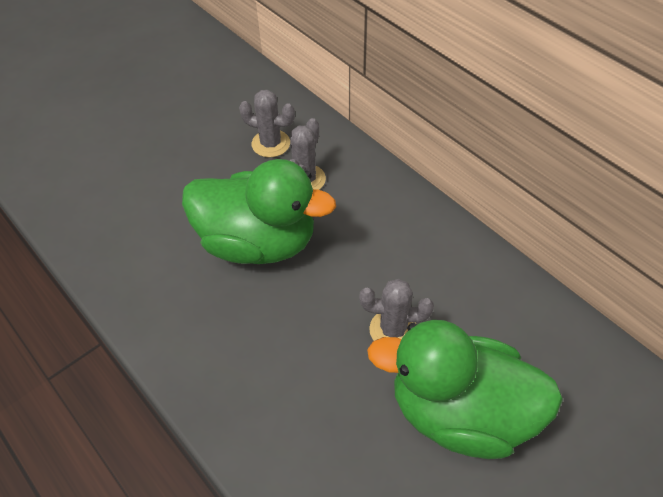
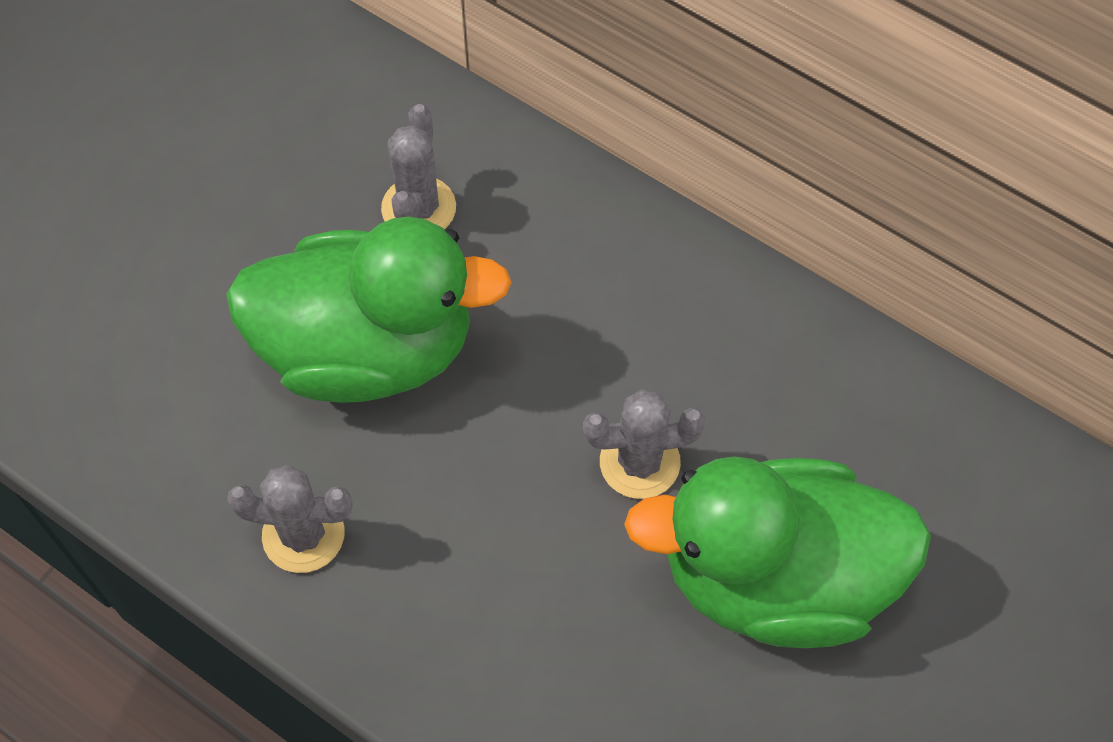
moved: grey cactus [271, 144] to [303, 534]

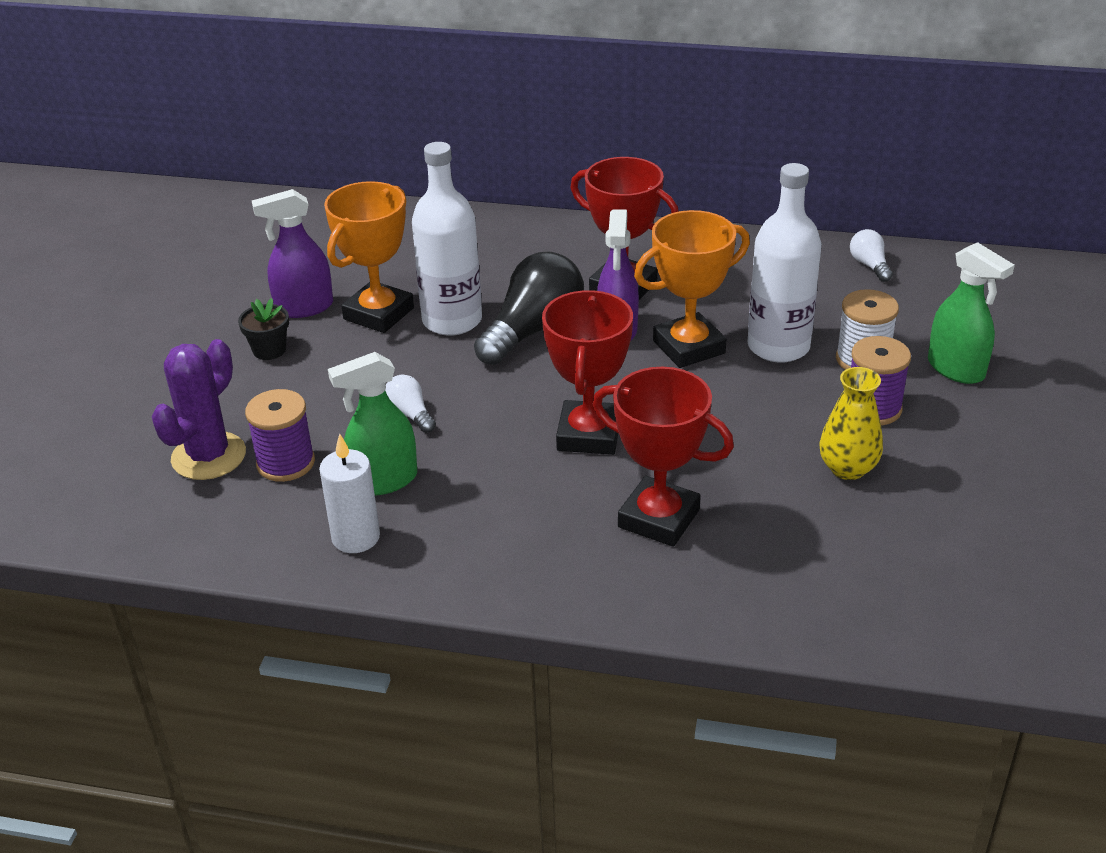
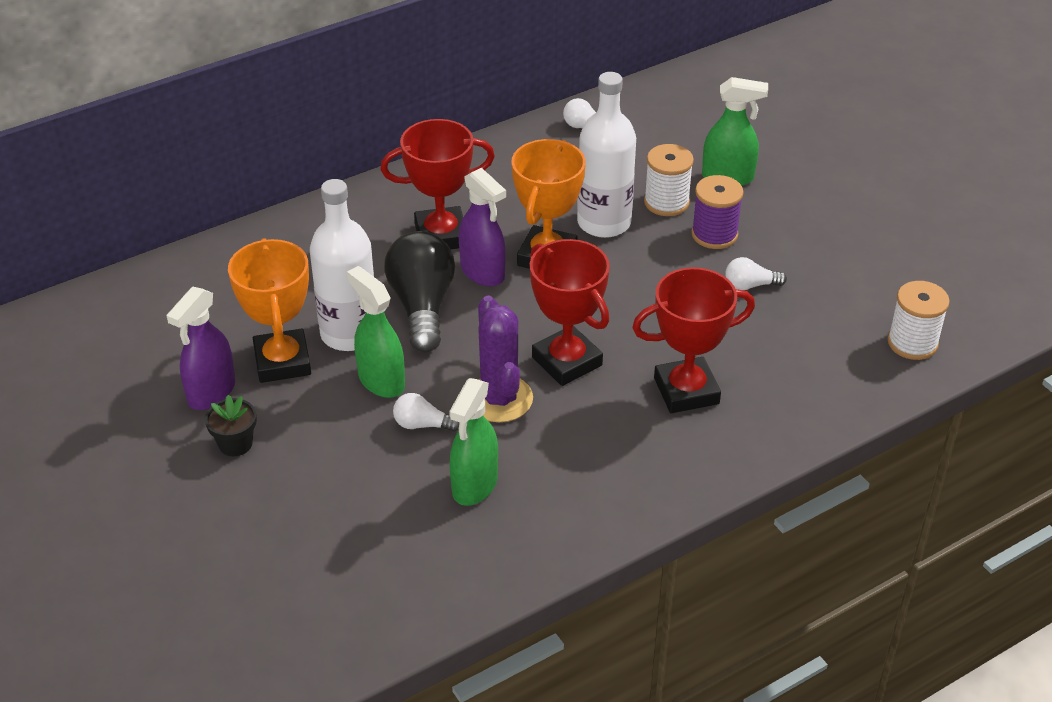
removed: purple spool [286, 463]; white candle [356, 537]
added: green spray bottle [381, 381]; white spool [912, 343]
moved: purple cactus [208, 456] to [499, 399]
replaced: yellow vase [847, 468] to white light bulb [750, 285]

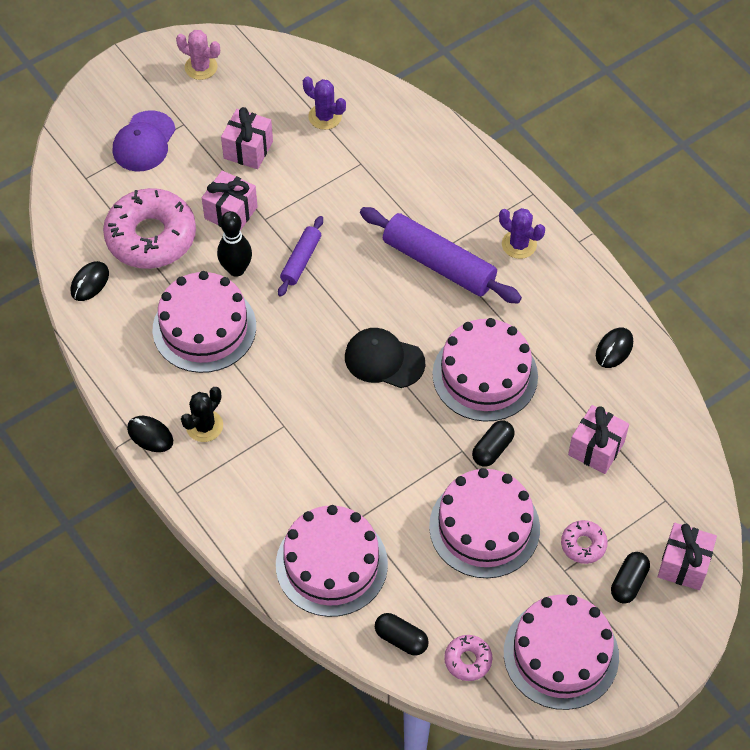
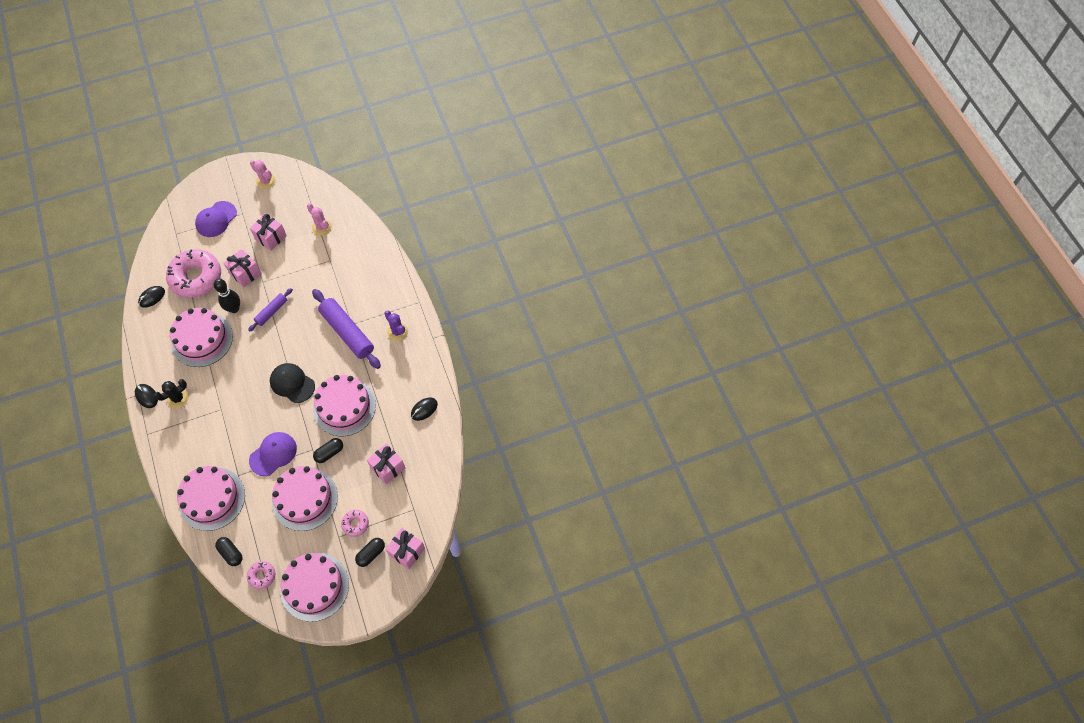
added: purple cap [273, 454]
recoloured: purple cactus [325, 117] to pink cactus [322, 227]

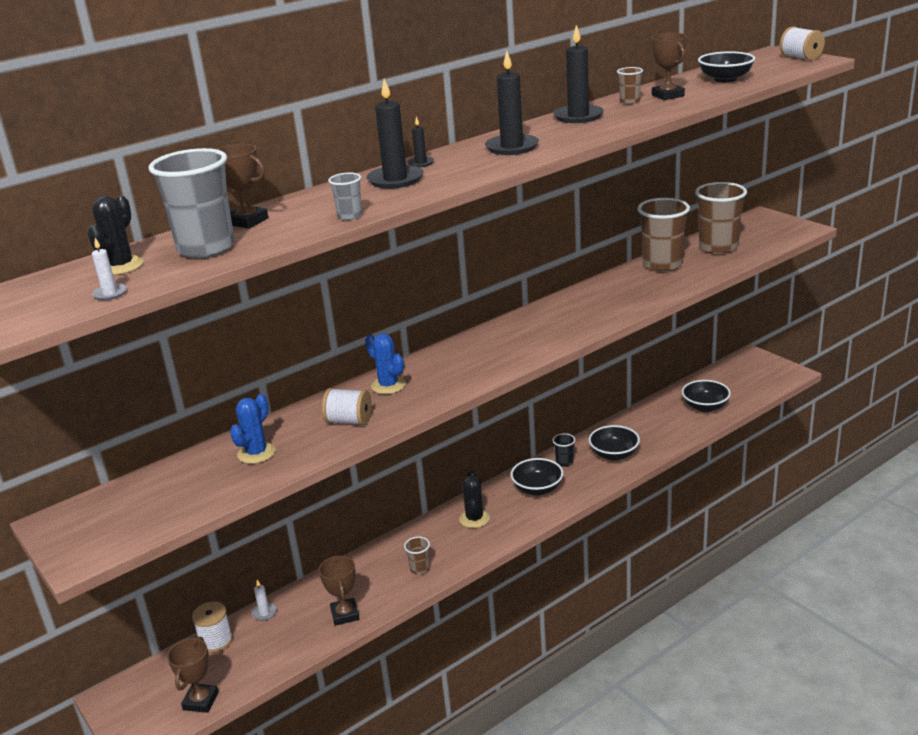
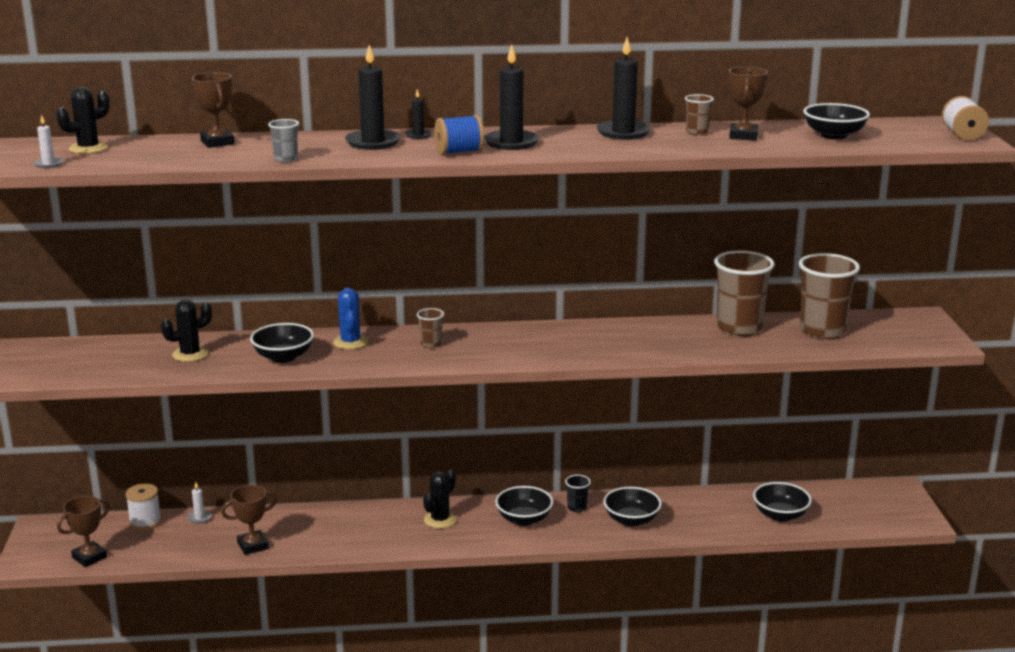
removed: grey cup [206, 248]
added: blue spool [459, 152]
moved: brown cup [420, 569] to [431, 344]
replaced: white spool [349, 421] to black bowl [283, 357]
recoloured: blue cactus [256, 453] to black cactus [190, 354]
turned: brown trophy [345, 614] = [253, 546] 45 degrees clockwise

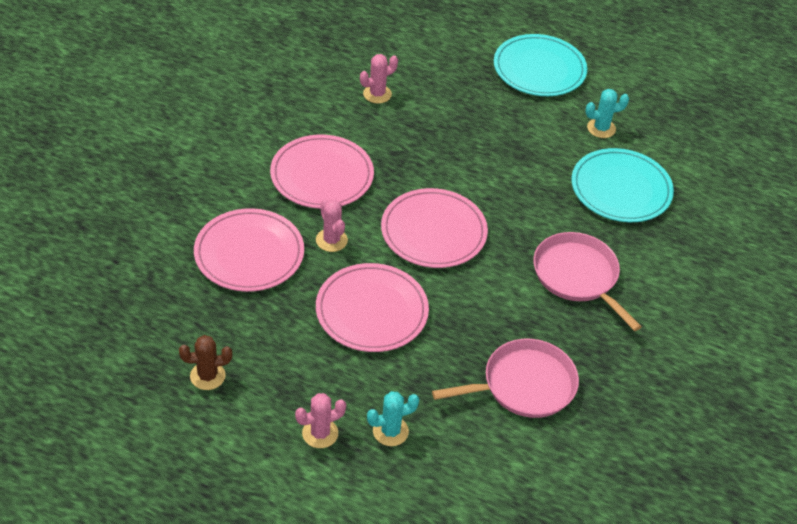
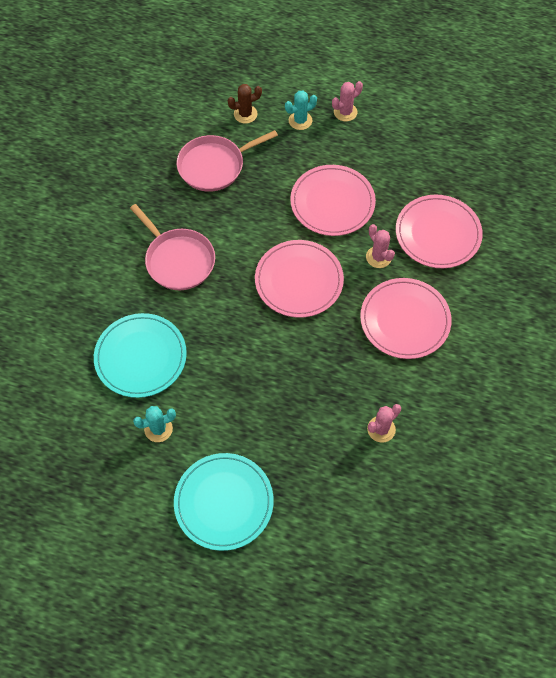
moved: brown cactus [207, 376] to [245, 114]

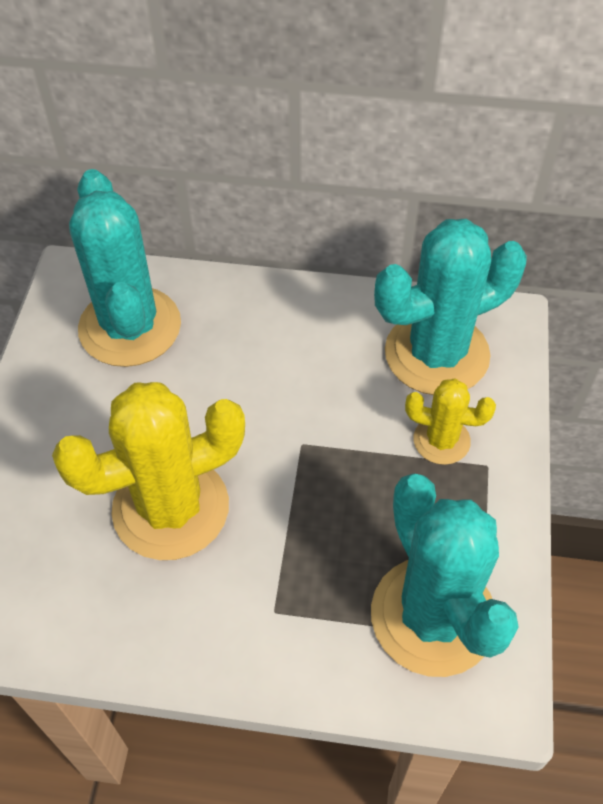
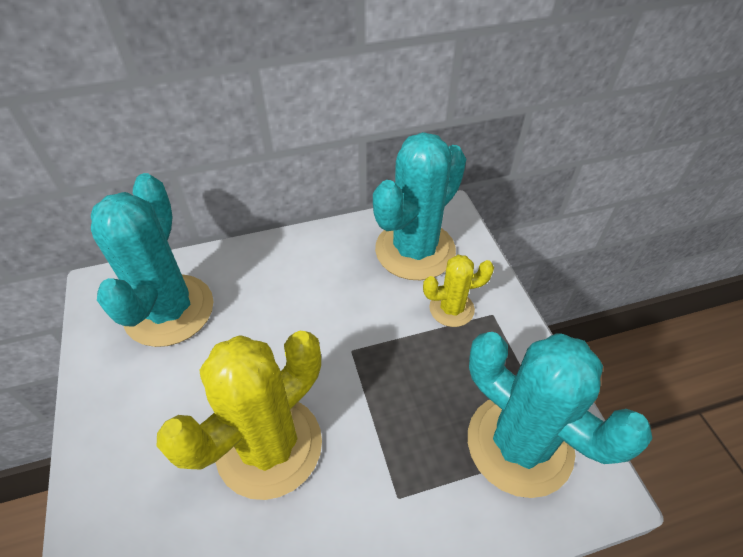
turned: turquoise cactus [130, 327] = [169, 310] 45 degrees clockwise

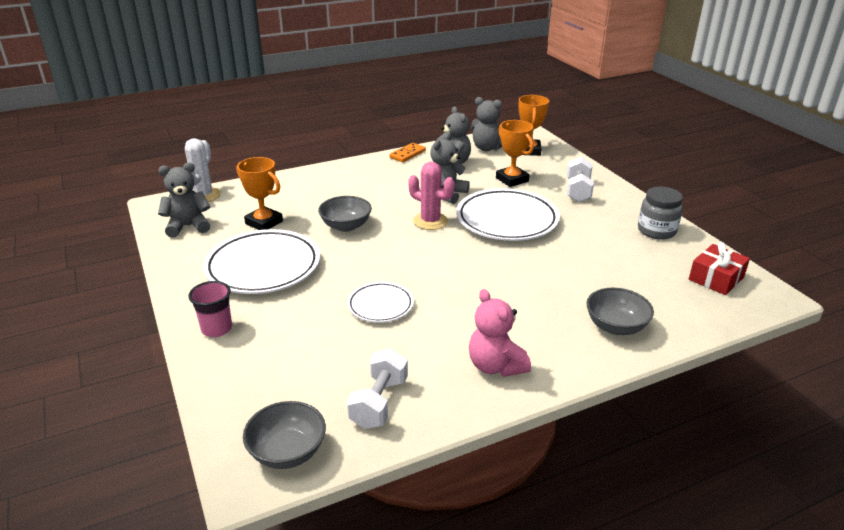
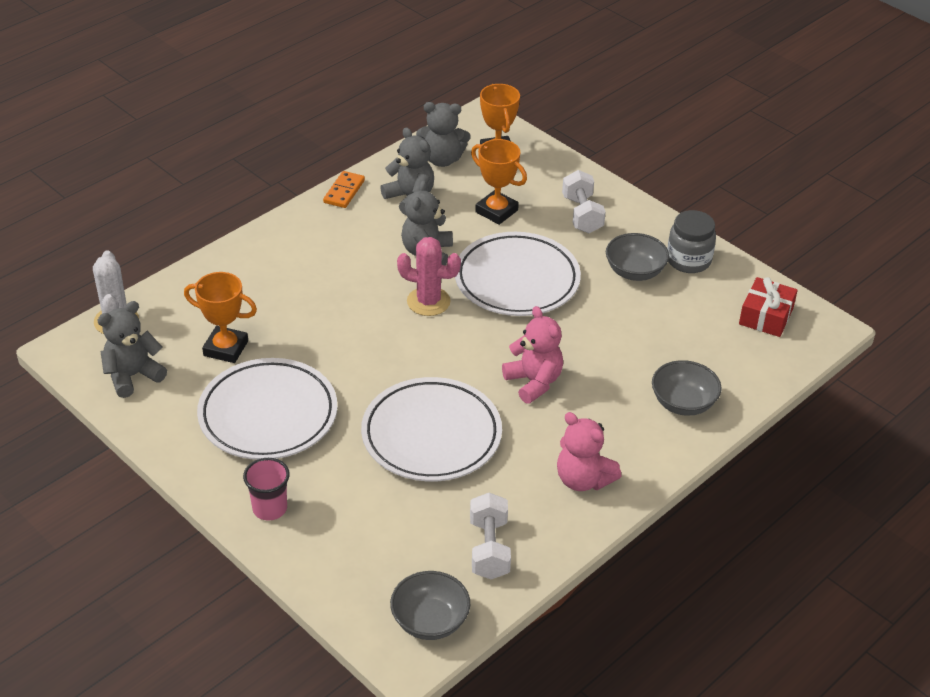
added: pink teddy bear [534, 382]
moved: grey bowl [346, 226] to [635, 272]
resized: white plate [380, 305] = [431, 435] x1.86

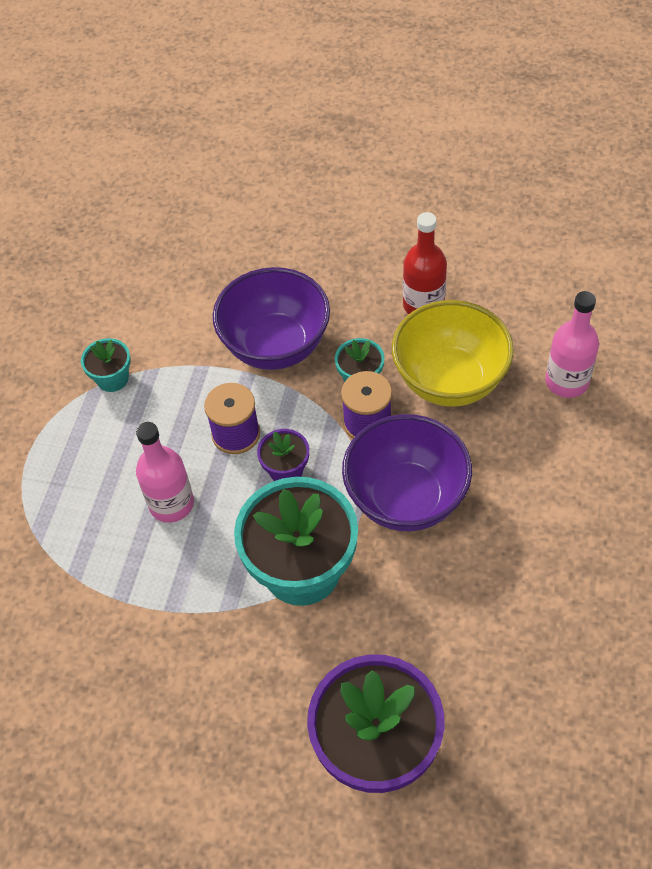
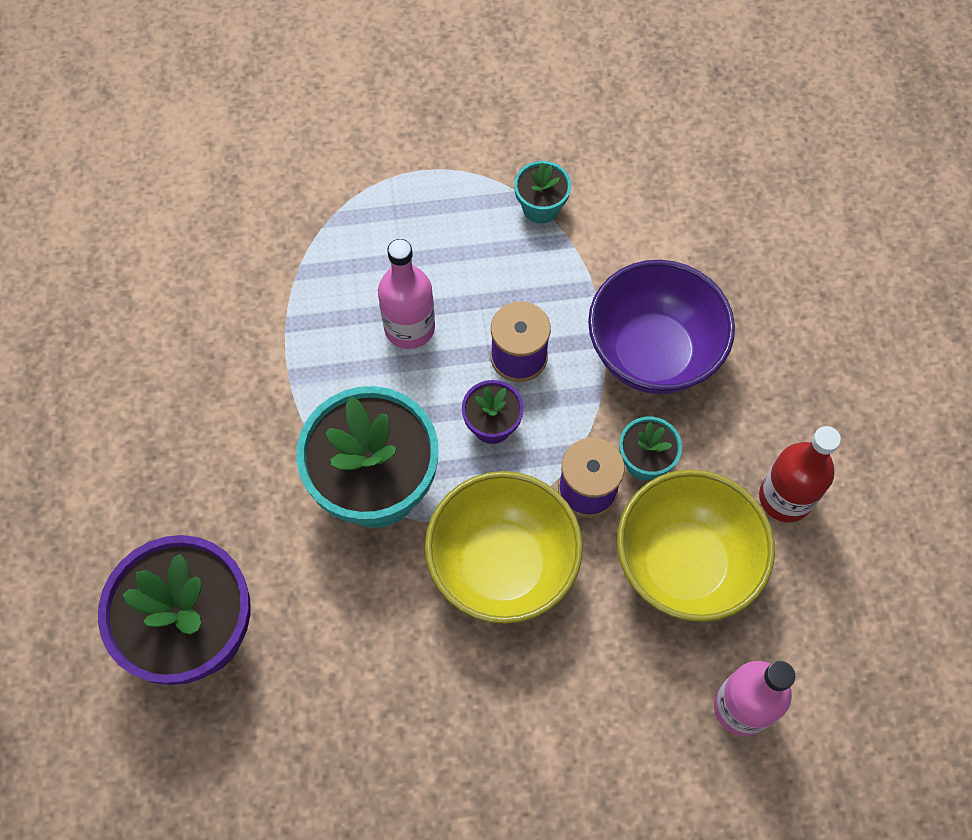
recoloured: purple bowl [406, 498] to yellow bowl [502, 565]

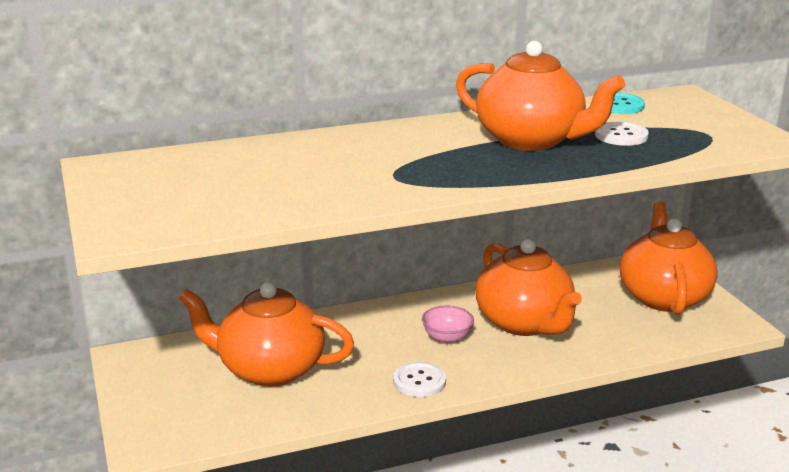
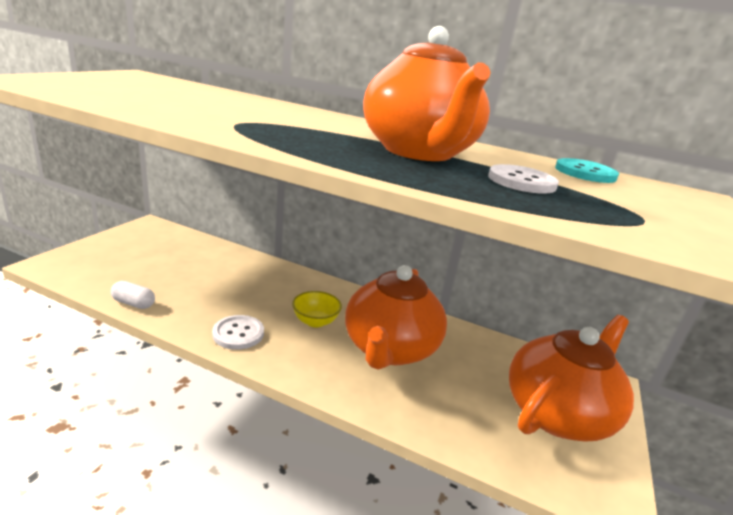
removed: orange teapot [269, 369]
added: white capsule [133, 303]
recoloured: pink bowl [447, 338] to yellow bowl [315, 321]

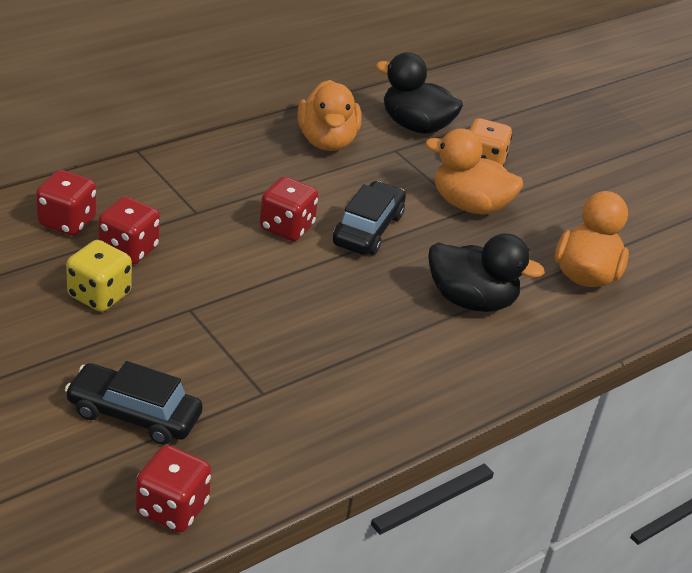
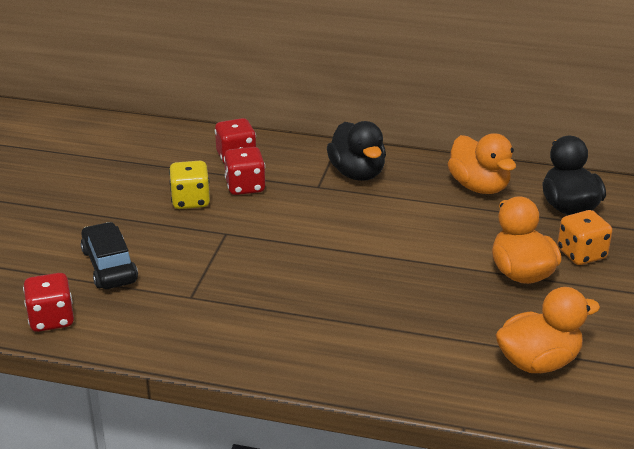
removed: red dice [287, 227]; black car [368, 229]
moved: black duck [471, 300] to [357, 173]
turned: orange duck [327, 141] = [479, 187] 75 degrees counterclockwise

